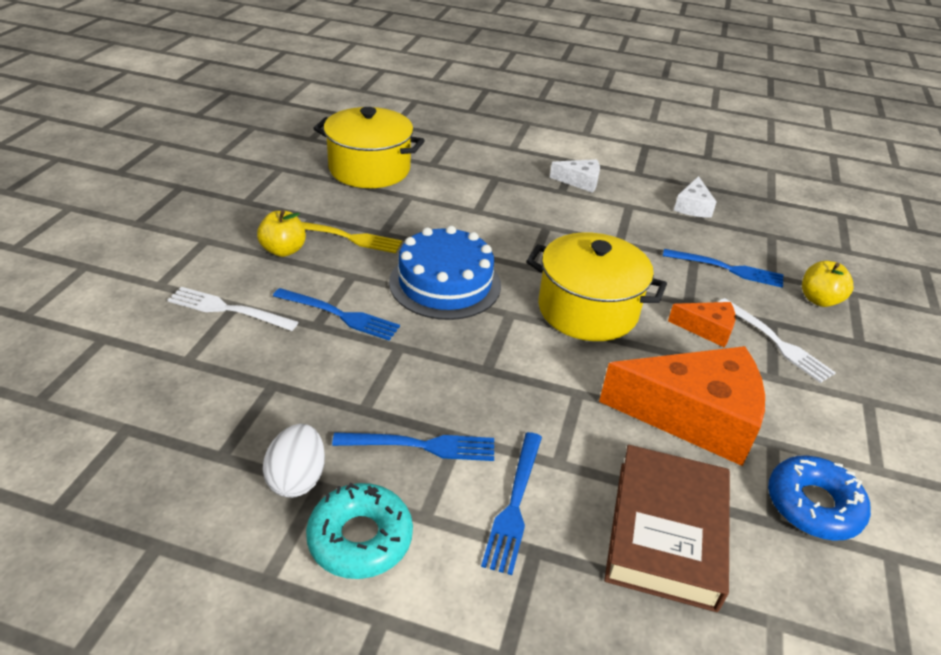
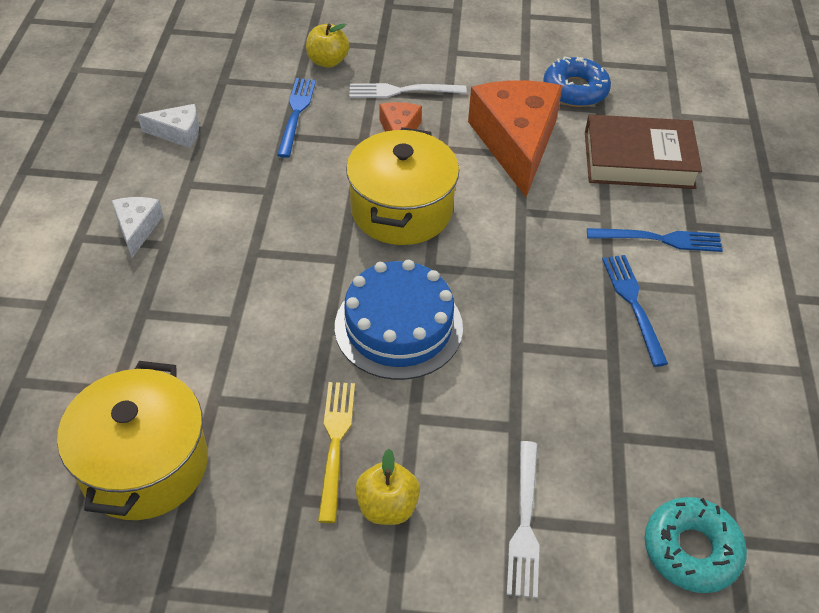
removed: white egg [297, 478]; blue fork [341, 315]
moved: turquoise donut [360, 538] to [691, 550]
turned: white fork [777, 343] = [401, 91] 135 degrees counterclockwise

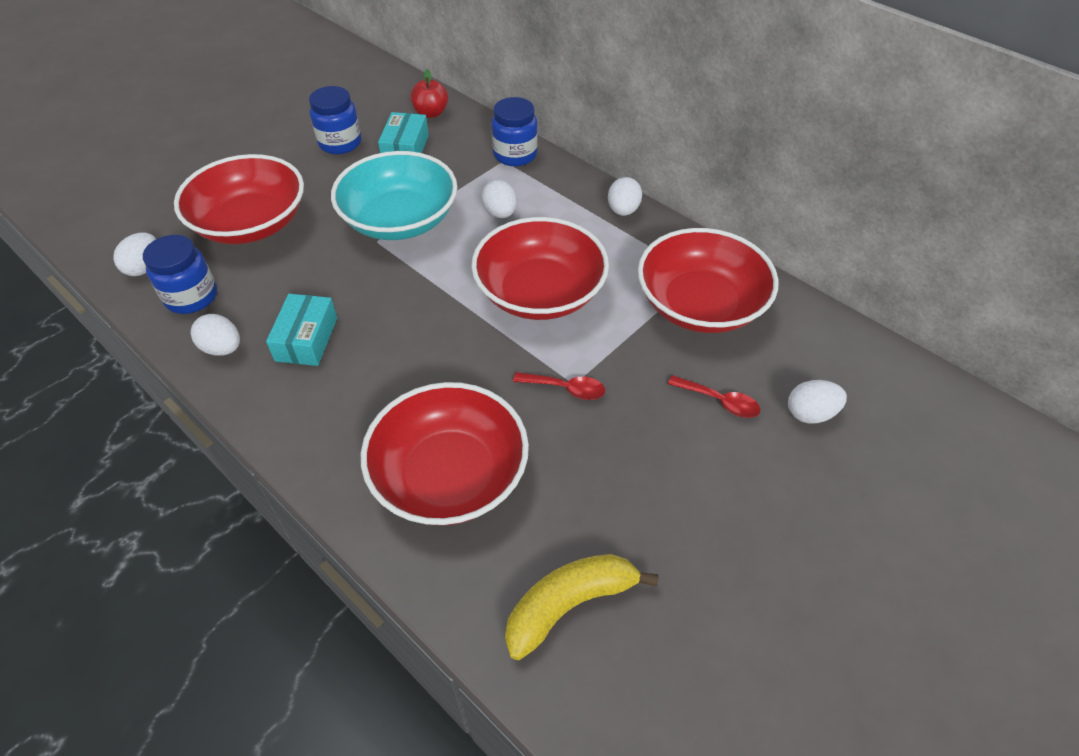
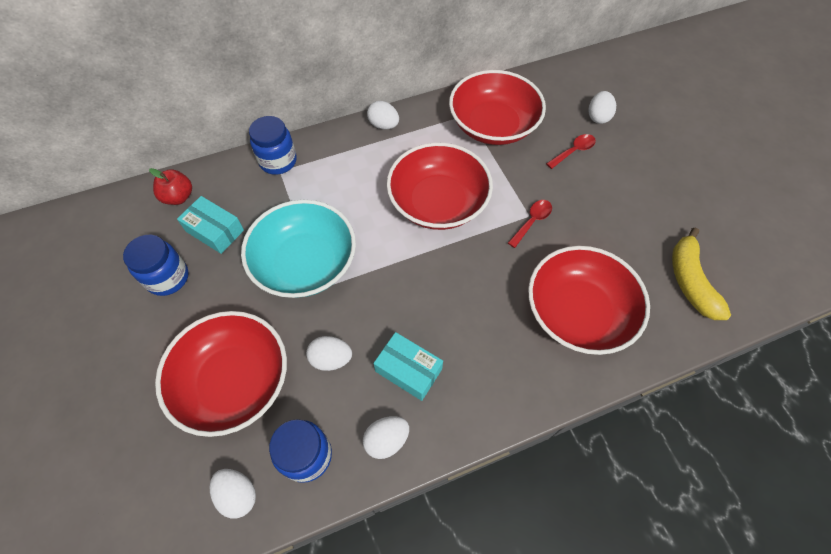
moved: white egg [500, 213] to [331, 359]

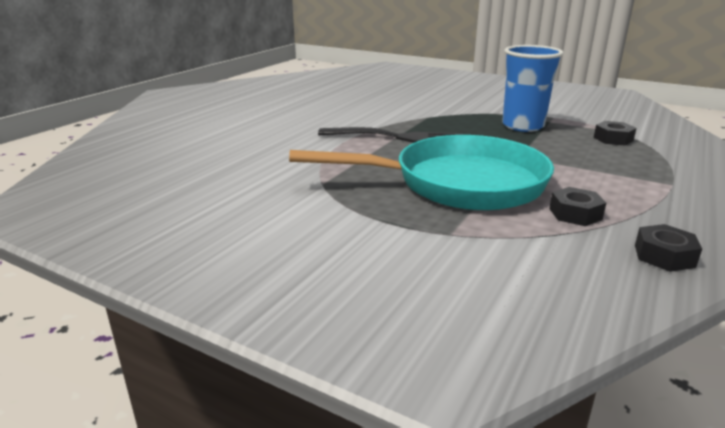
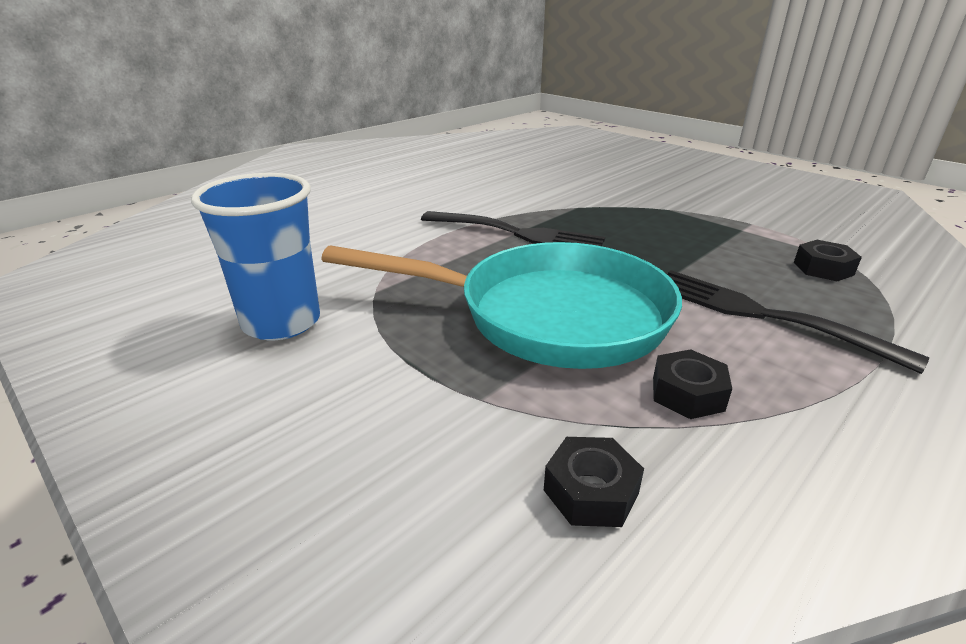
added: black fork [762, 315]
moved: blue cup [523, 126] to [281, 322]; black nut [664, 256] to [591, 491]

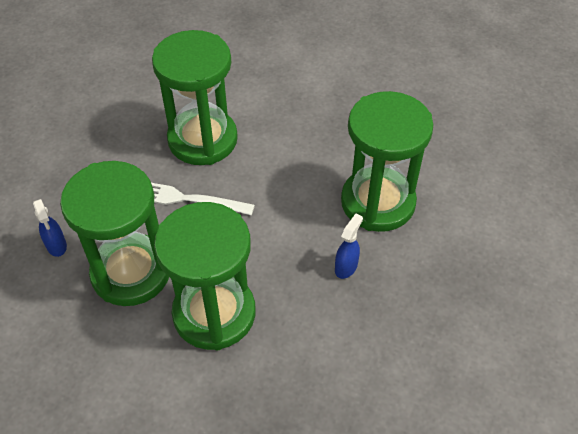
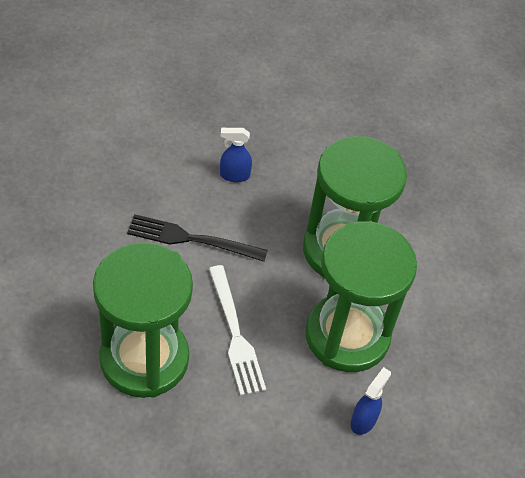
removed: green hourglass [377, 202]
added: black fork [190, 239]

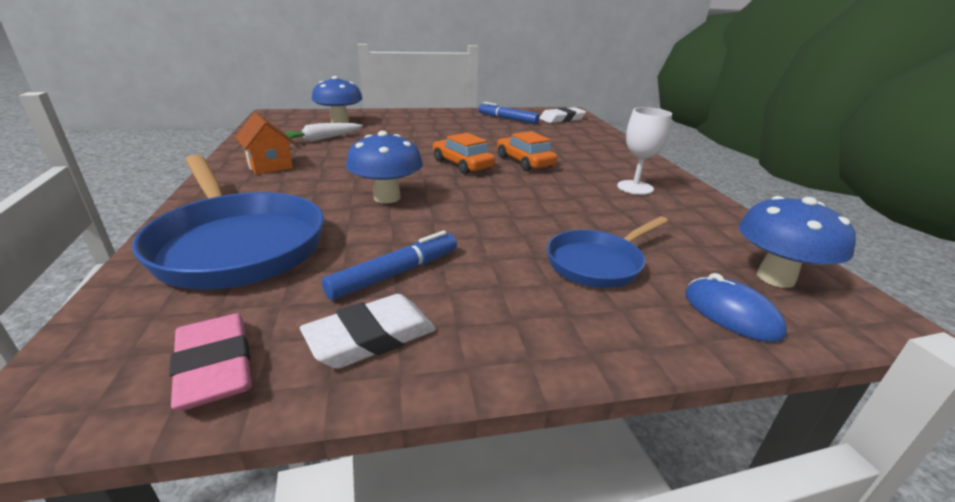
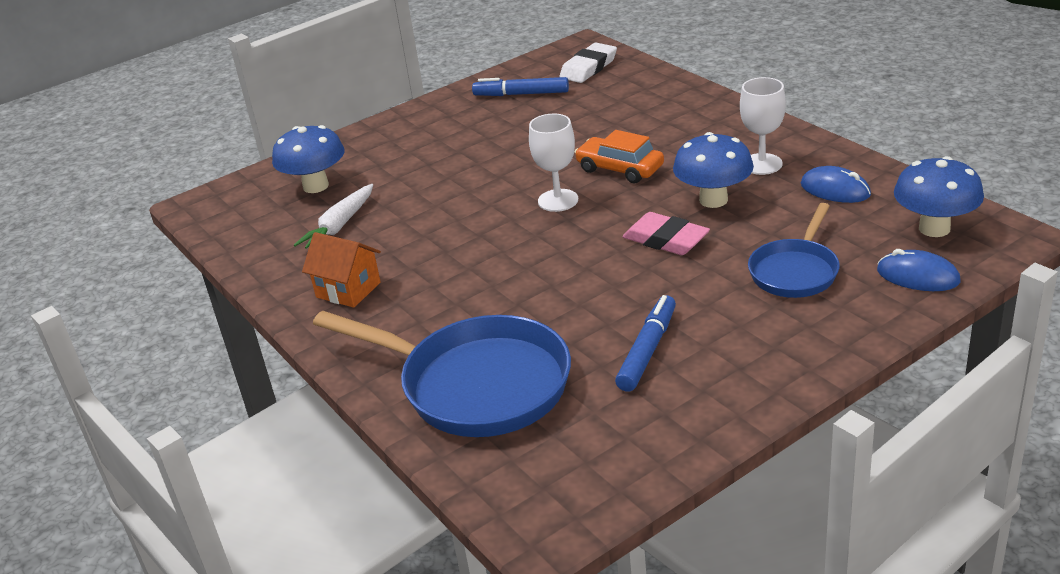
removed: white eraser [371, 337]
added: blue mouse [835, 190]
moved: pink eraser [215, 367] to [666, 239]; blue mushroom [387, 198] to [713, 200]
replaced: orange car [462, 164] to white goblet [558, 200]

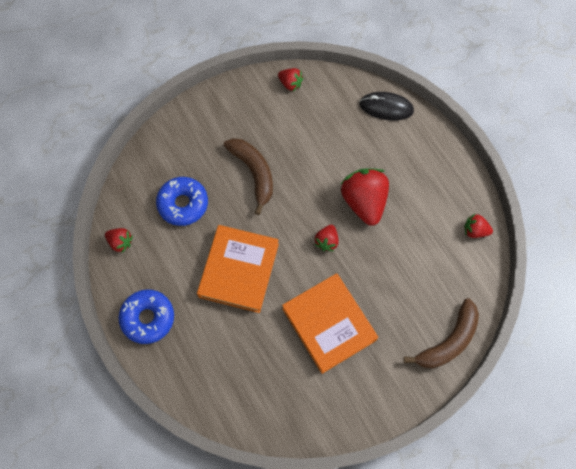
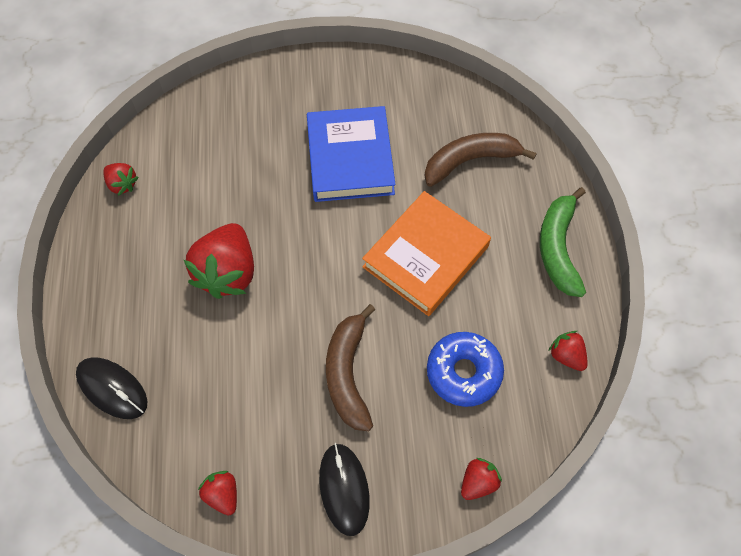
added: black mouse [344, 489]
moved: red strawberry [326, 241] to [478, 482]; brown banana [448, 341] to [470, 161]
replaced: blue donut [148, 318] to green banana [558, 248]
recoloured: orange book [329, 324] to blue book [350, 158]

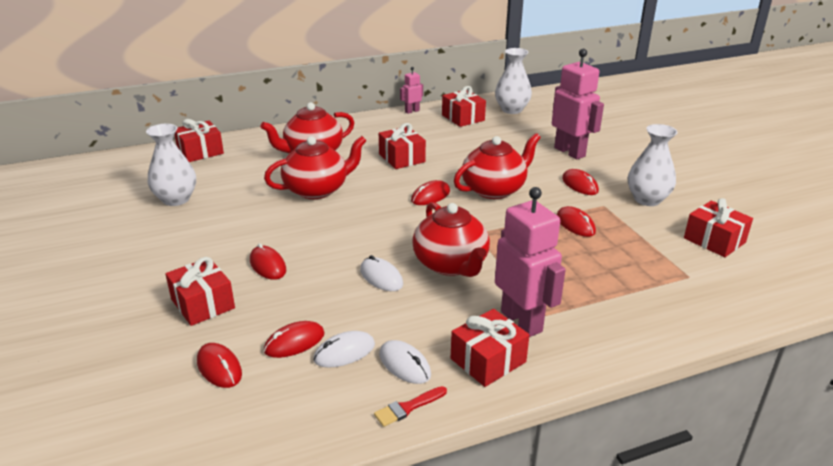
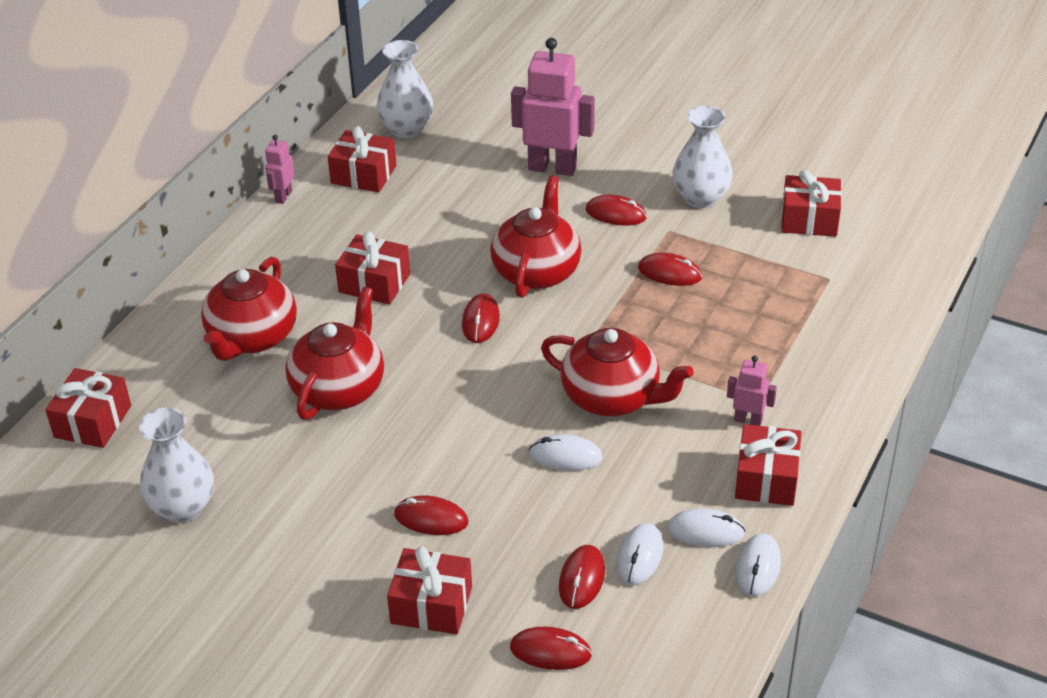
replaced: red brush [408, 407] to white mouse [757, 567]
resized: pink robot [522, 321] = [748, 420] x0.49

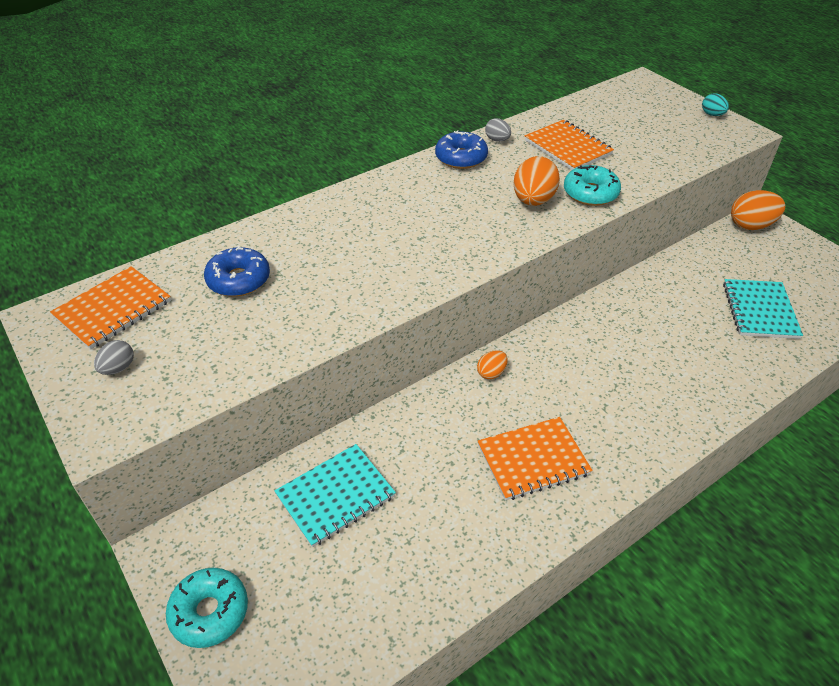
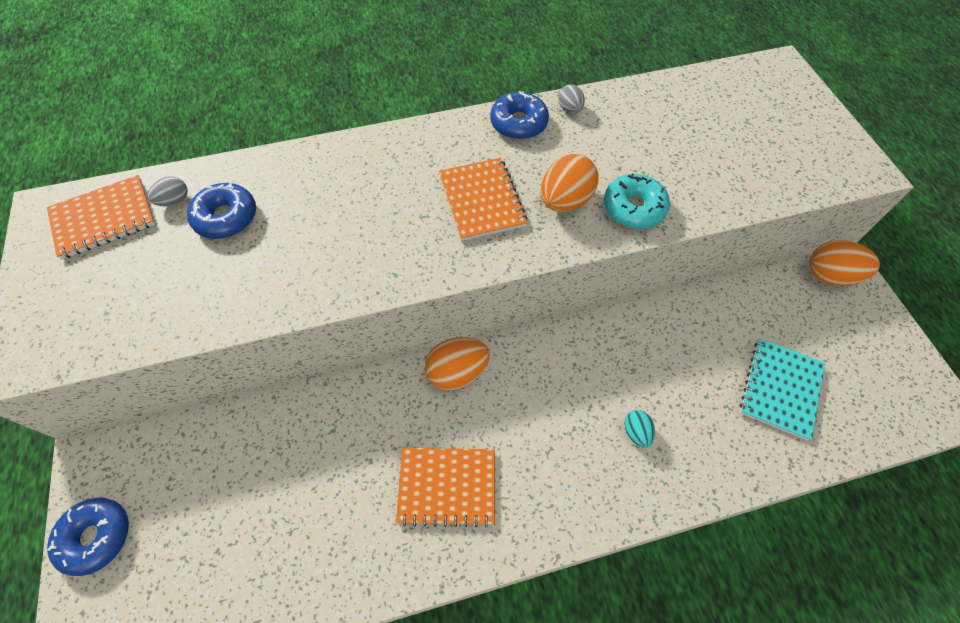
removed: turquoise notebook [335, 496]
moved: grey egg [118, 368] to [175, 201]; orange notebook [567, 147] to [481, 200]; turquoise egg [712, 114] to [636, 432]
recoloured: turquoise donut [210, 612] to blue donut [96, 537]
resized: orange egg [491, 373] = [457, 372] x1.84

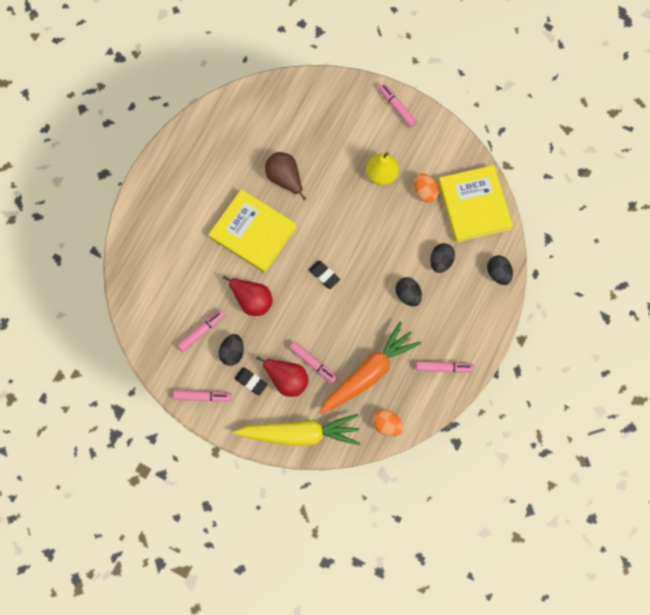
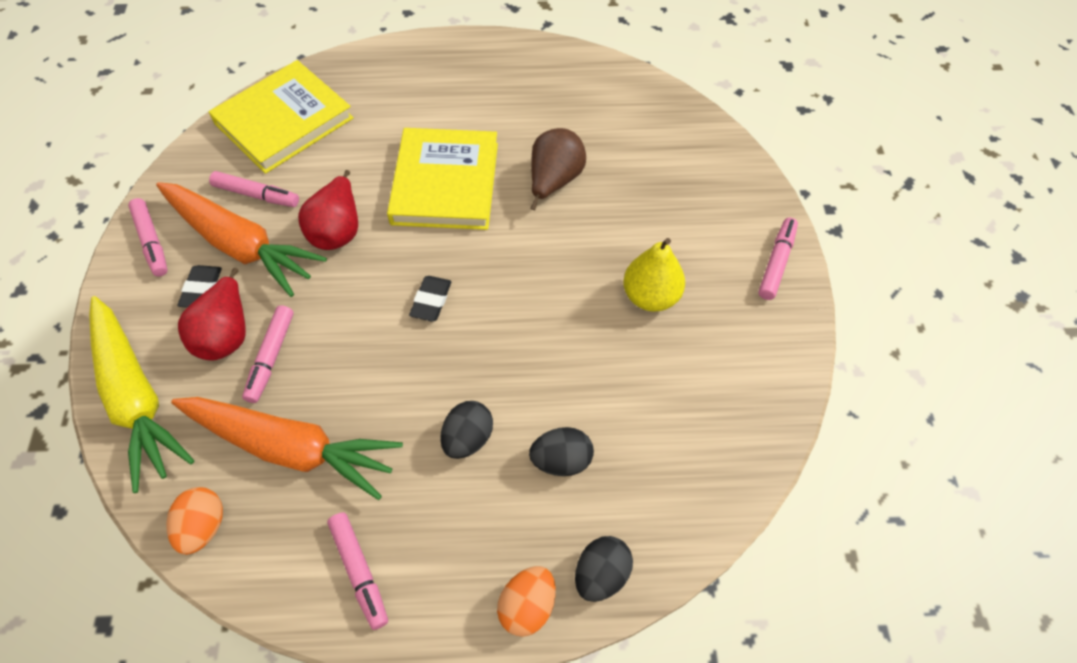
moved: orange egg [425, 192] to [527, 606]; yellow book [474, 205] to [284, 121]
replaced: black egg [232, 352] to orange carrot [240, 245]

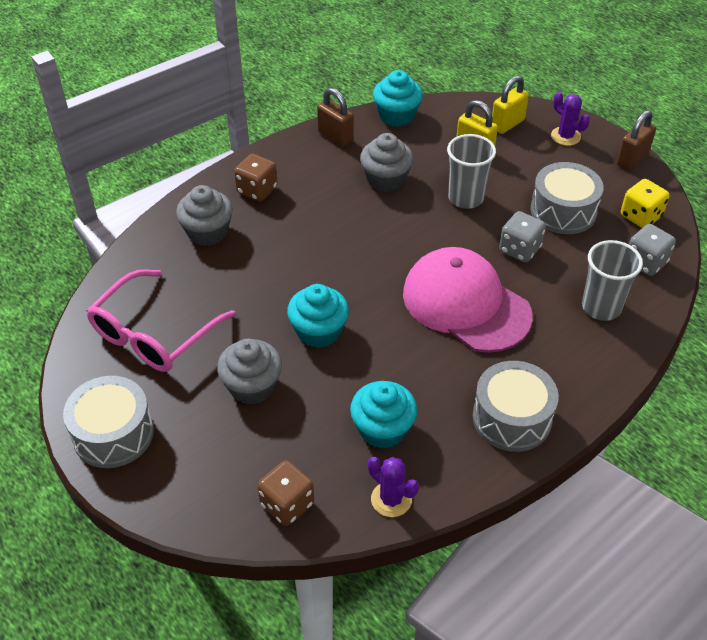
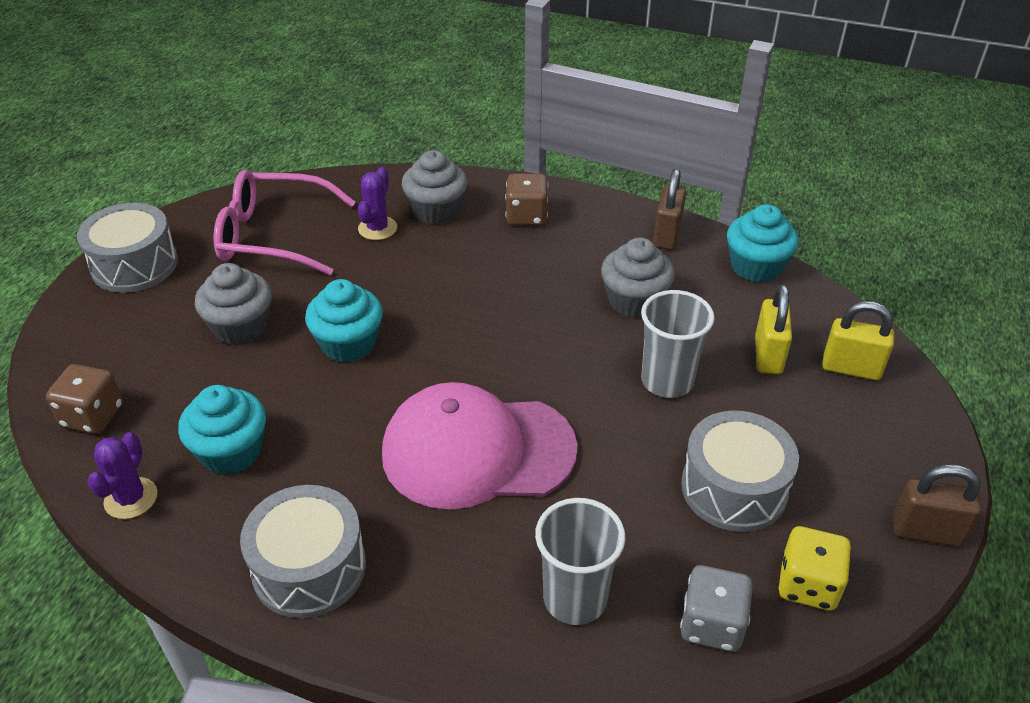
removed: grey dice [519, 249]
moved: purple cactus [565, 136] to [377, 228]
turned: pink cap [466, 304] = [477, 451] 105 degrees counterclockwise

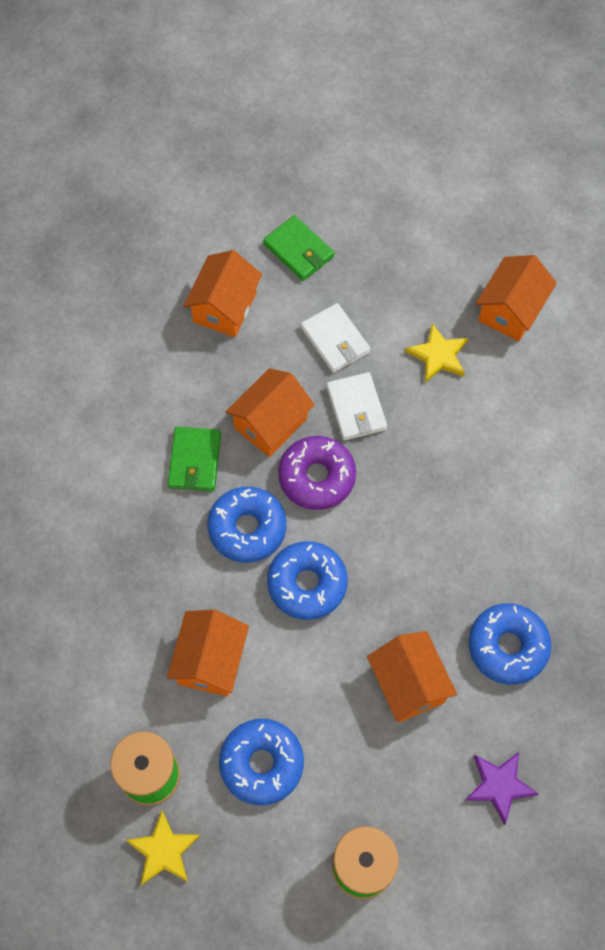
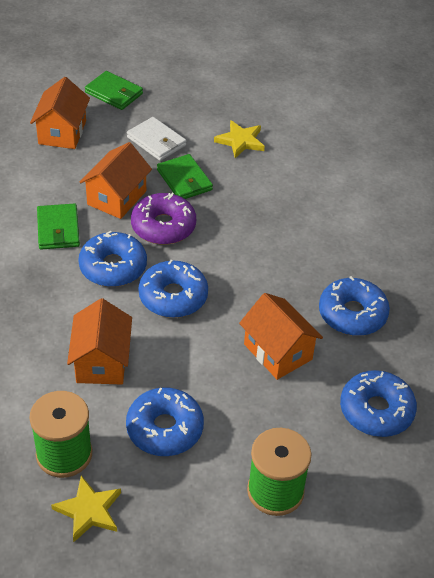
removed: orange house [510, 310]
replaced: purple star [499, 785] to blue donut [376, 410]
recoloured: white wallet [356, 408] to green wallet [184, 180]

